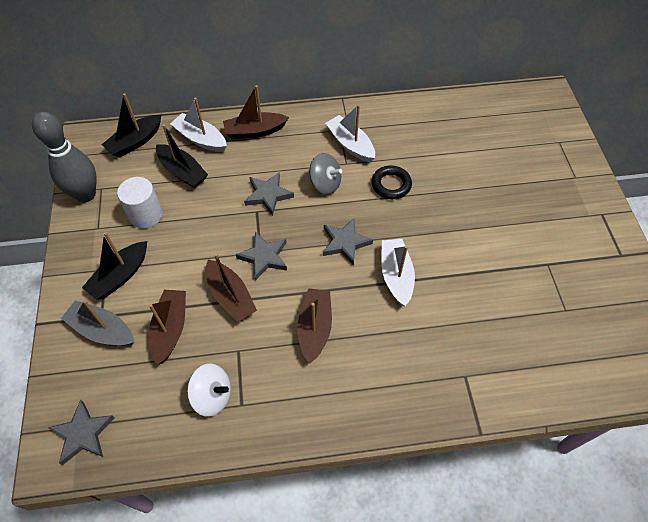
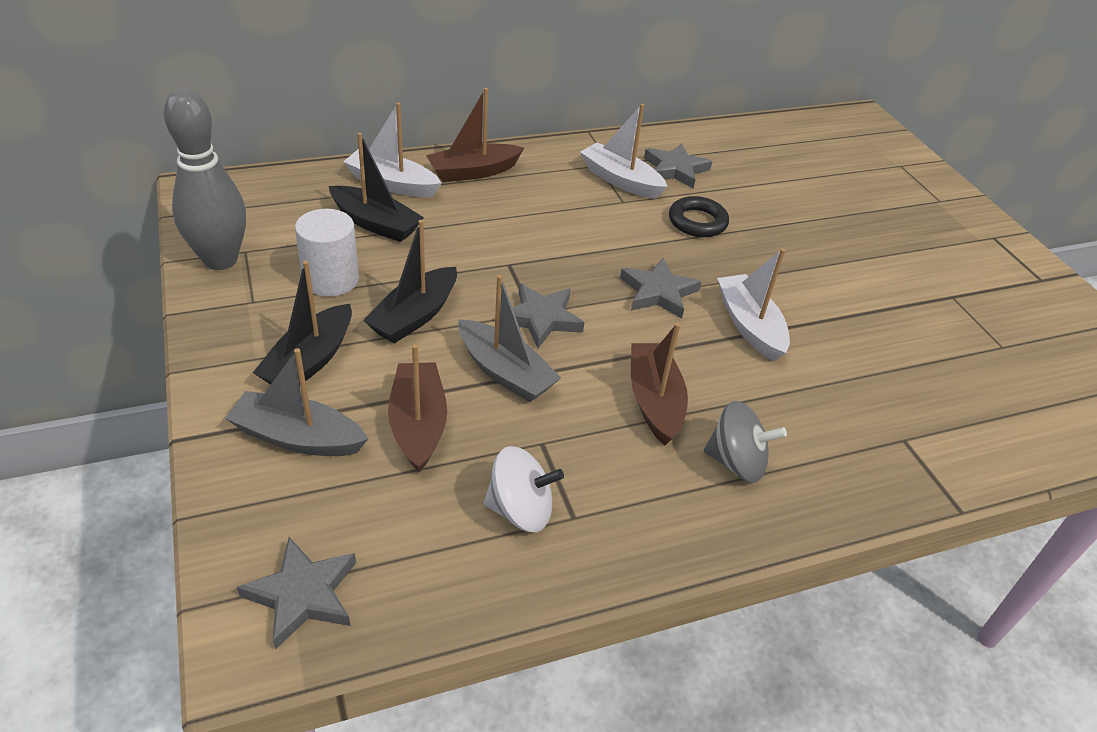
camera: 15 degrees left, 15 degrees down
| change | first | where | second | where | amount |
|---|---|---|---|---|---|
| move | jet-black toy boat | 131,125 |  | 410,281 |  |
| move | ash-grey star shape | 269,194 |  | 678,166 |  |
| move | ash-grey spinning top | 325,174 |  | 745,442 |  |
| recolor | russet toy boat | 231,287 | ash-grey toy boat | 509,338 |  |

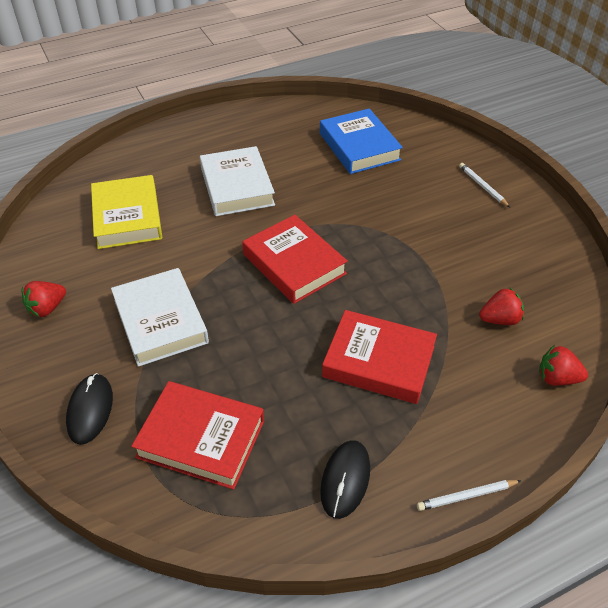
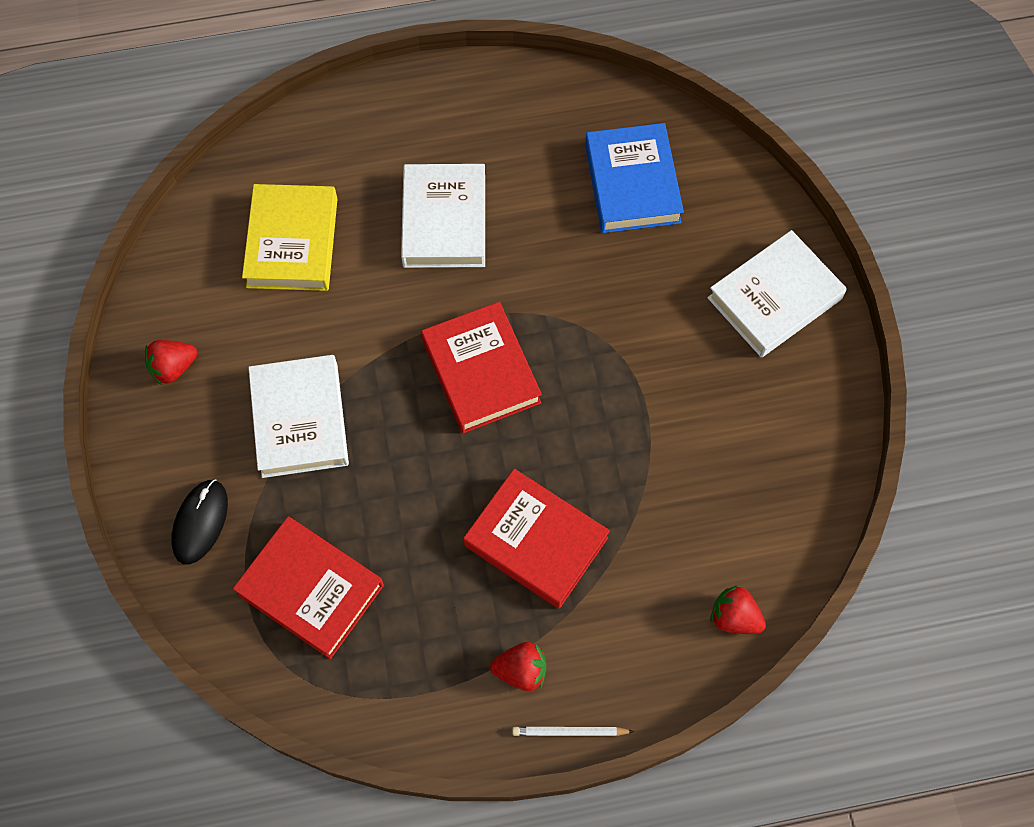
camera: 15 degrees right, 20 degrees up
| change | first | where | second | where | amount |
|---|---|---|---|---|---|
| delete | jet-black PC mouse | 345,479 |  |  |  |
| move | red strawberry | 501,306 |  | 518,666 |  |
| replace | snow-white wooden pencil | 484,185 | snow-white hardcover | 777,294 |  |

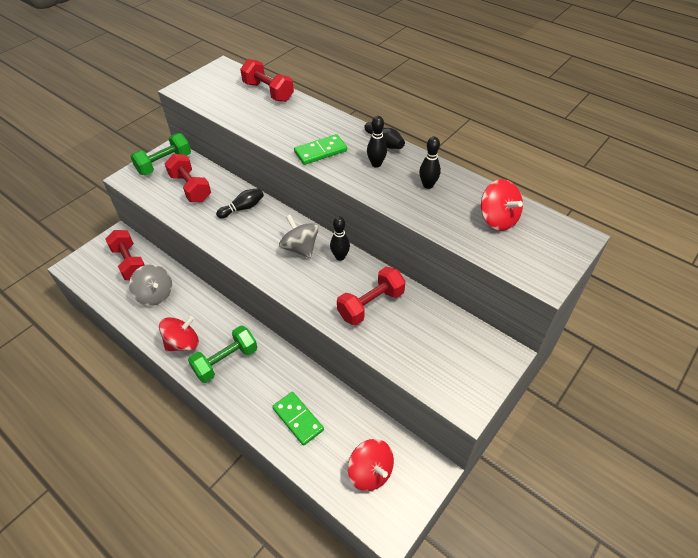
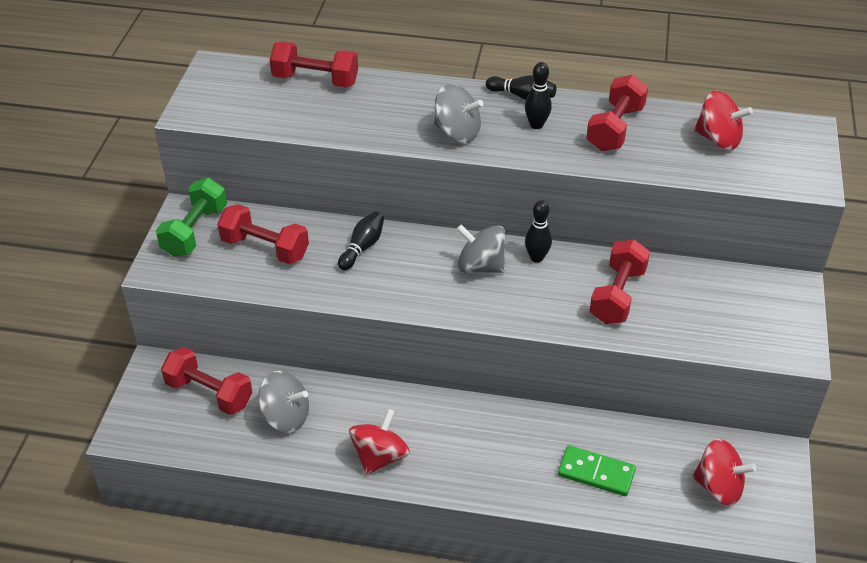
camera: 30 degrees left, 5 degrees down
| change | first | where | second | where | amount |
|---|---|---|---|---|---|
| delete | green hand weight | 222,354 |  |  |  |
| replace | green domino piece | 320,149 | ash-grey spinning top | 458,113 |  |
| replace | jet-black tenpin | 430,163 | red hand weight | 617,112 |  |

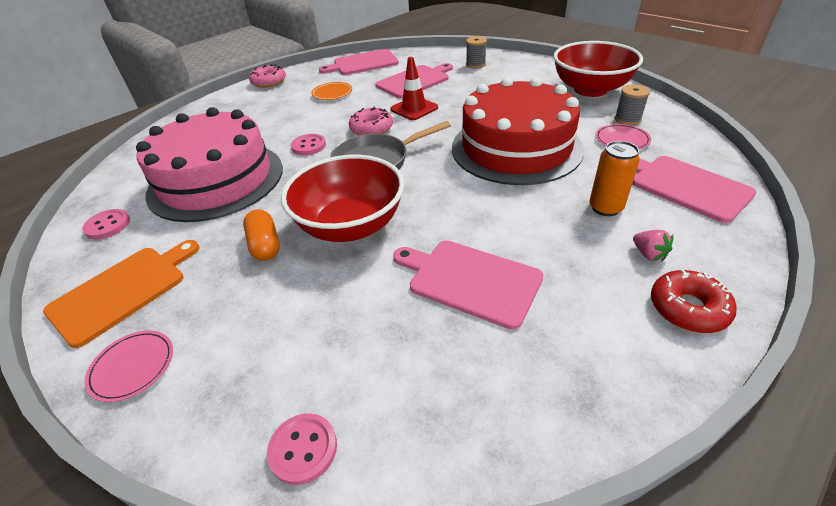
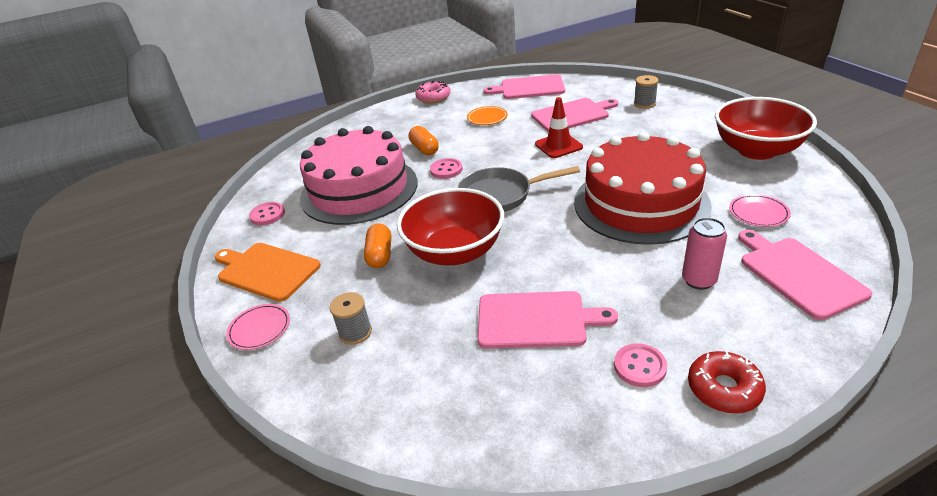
camera: 20 degrees right, 5 degrees down
| change | first | where | second | where | amount |
|---|---|---|---|---|---|
| delete | rosy doughnut | 371,121 |  |  |  |
| delete | rosy strawberry | 653,245 |  |  |  |
| insert |  |  | orange-coloured pill shape | 424,141 |  |
| move | rosy sewing button | 302,449 |  | 640,365 |  |
| move | ash-grey bobbin | 632,104 |  | 351,318 |  |
| recolor | orange-coloured can | 614,178 | rosy can | 704,253 |  |
| rotate | orange-coloured cutting board | 121,294 |  | 267,272 | 120 degrees counterclockwise |
| rotate | rosy cutting board | 468,285 |  | 547,320 | 135 degrees clockwise |

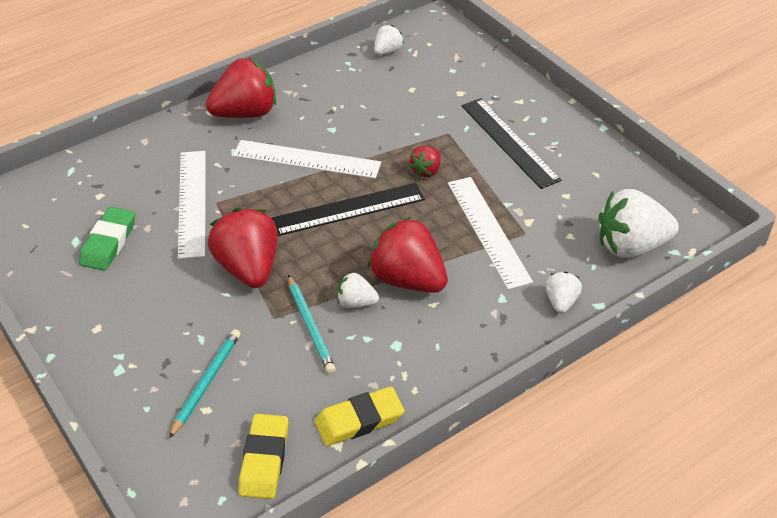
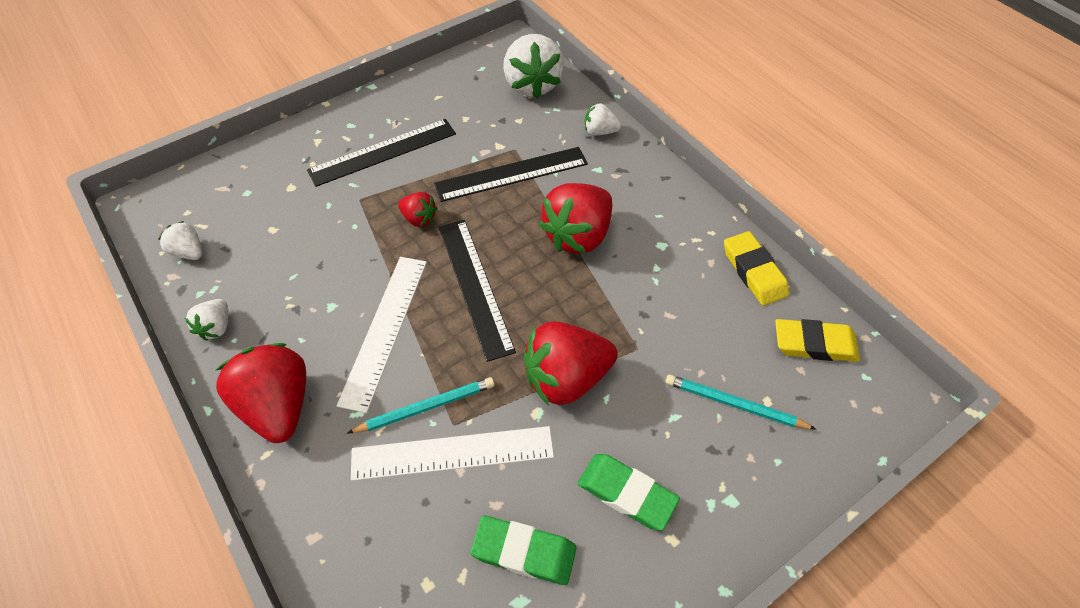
camera: 90 degrees left, 10 degrees up
| change | first | where | second | where | amount |
|---|---|---|---|---|---|
| insert |  |  | green pencil eraser | 629,492 |  |
| move | aqua wooden pencil | 312,324 |  | 421,405 |  |
| move | snow-white strawberry | 358,290 |  | 206,320 |  |
| recolor | snow-white ruler | 490,233 | jet-black ruler | 511,174 |  |

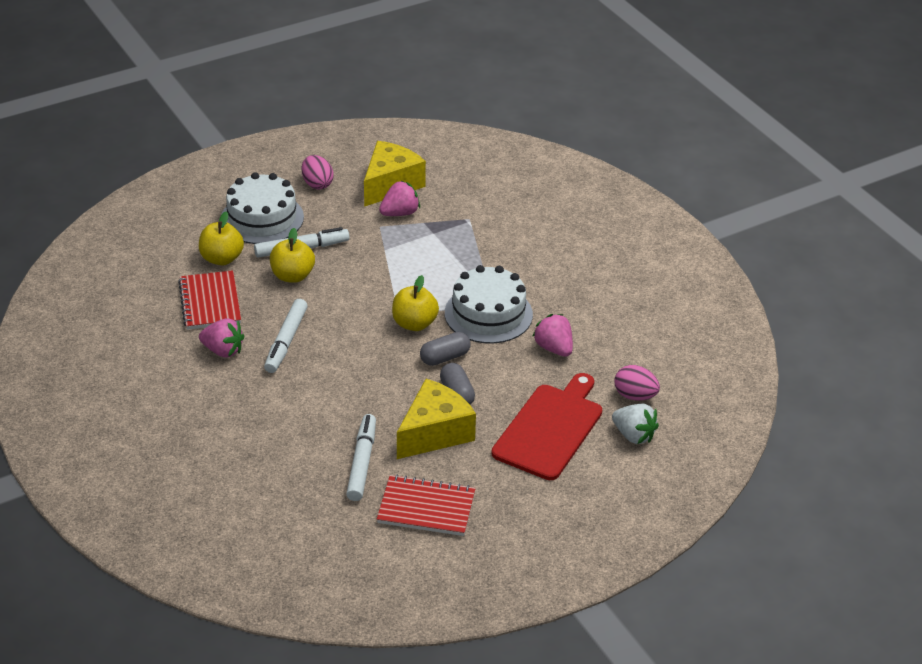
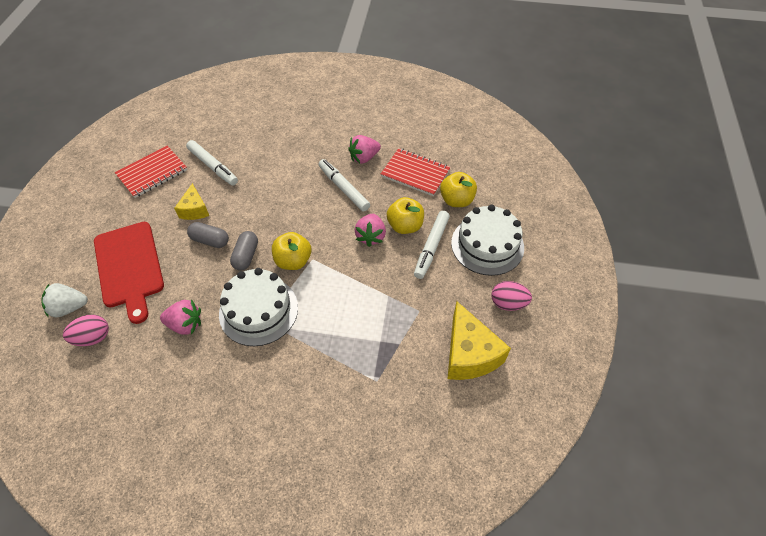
camera: 130 degrees right, 15 degrees up
| change | first | where | second | where | amount |
|---|---|---|---|---|---|
| move | rosy strawberry | 399,198 |  | 370,230 |  |
| resize | bright yellow piece of cheese | 436,419 |  | 191,201 | x0.58 |

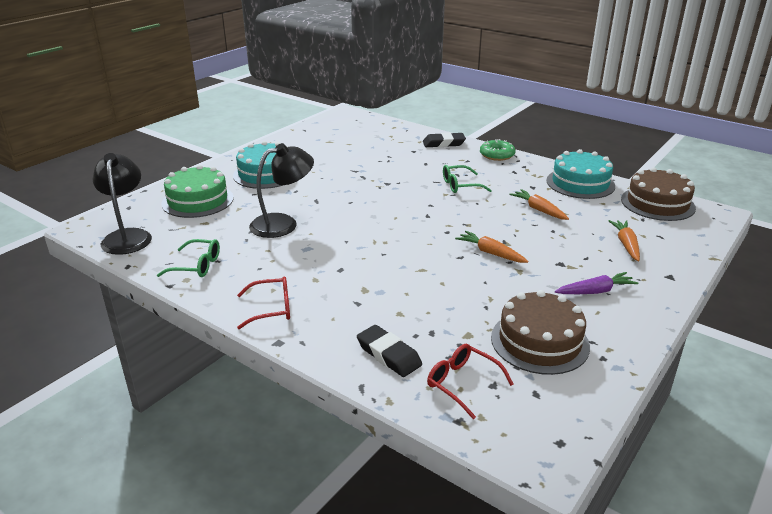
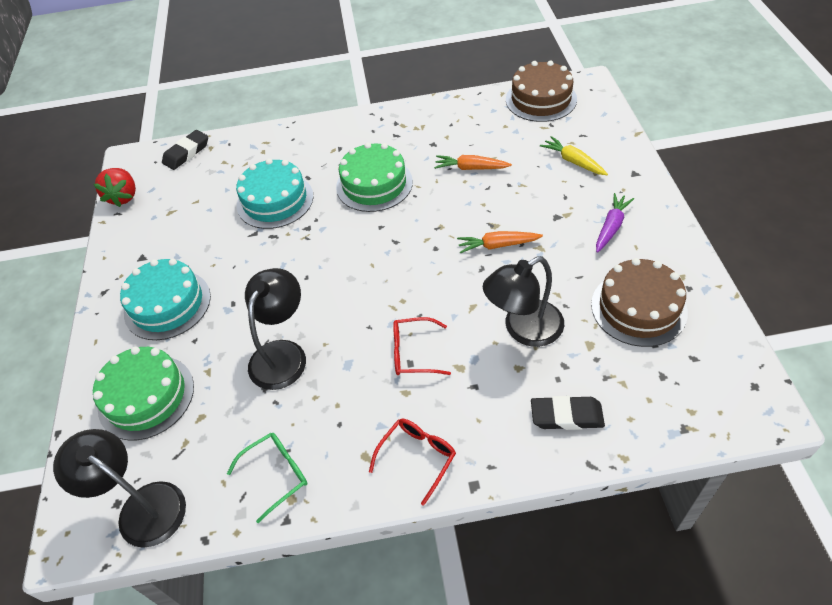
camera: 40 degrees left, 20 degrees up
| change | first | where | second | where | amount |
|---|---|---|---|---|---|
| delete | green doughnut | 497,150 |  |  |  |
| insert |  |  | red strawberry | 114,187 |  |
| insert |  |  | jet-black desk lamp | 523,301 |  |
| move | jet-black pencil eraser | 444,139 |  | 185,150 |  |
| move | red eyeglasses | 470,381 |  | 422,346 |  |
| move | aqua layer cake | 580,174 |  | 274,193 |  |
| replace | green eyeglasses | 467,179 | green layer cake | 374,177 |  |
| recolor | orange-coloured toy carrot | 624,241 | bright yellow toy carrot | 574,155 |  |

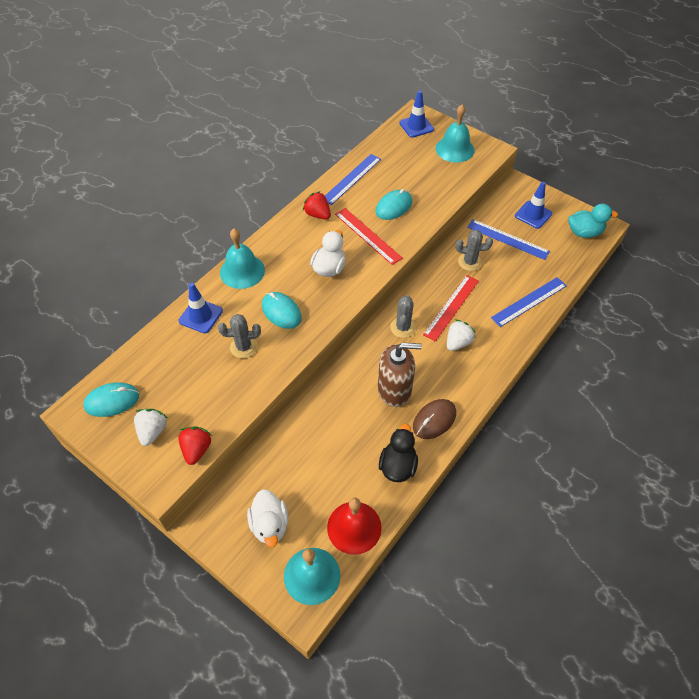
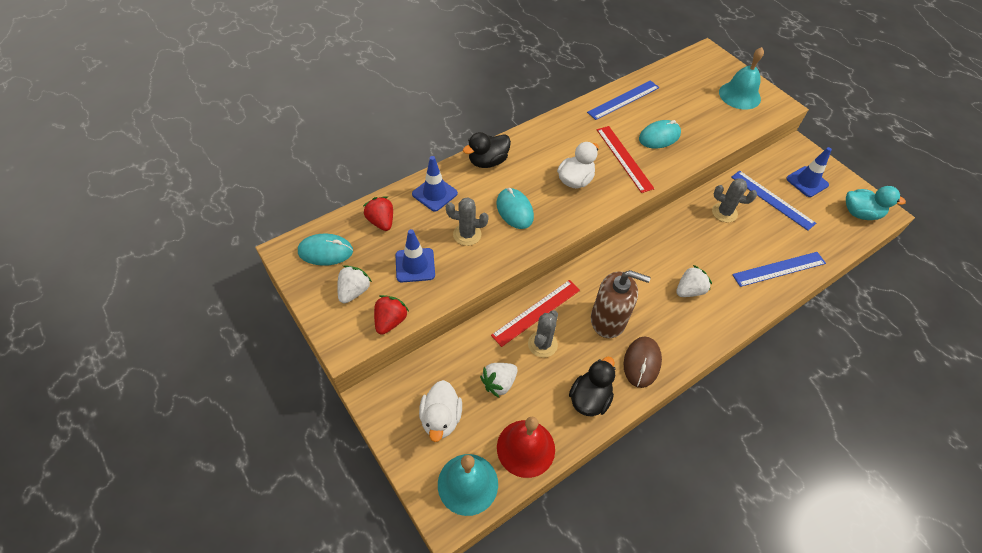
camera: 15 degrees right, 0 degrees up
| change | first | where | second | where | amount |
|---|---|---|---|---|---|
| insert |  |  | snow-white strawberry | 499,380 |  |
| move | red strawberry | 317,205 |  | 378,213 |  |
| move | ash-grey prickly plant | 403,316 |  | 543,334 |  |
| move | blue traffic cone | 416,114 |  | 415,255 |  |
| move | red ruler | 451,308 |  | 535,313 |  |
| replace | aqua hand bell | 242,259 | jet-black duck | 487,150 |  |
| rotate | russet PC mouse | 434,419 |  | 643,362 | 45 degrees counterclockwise |

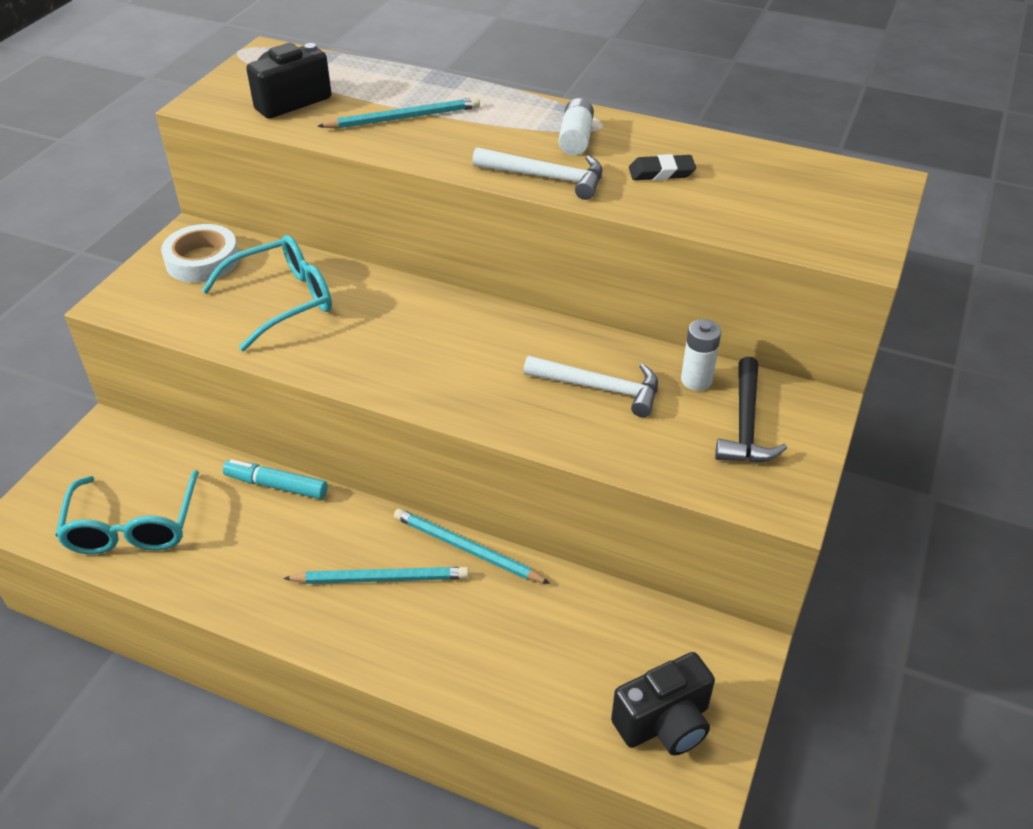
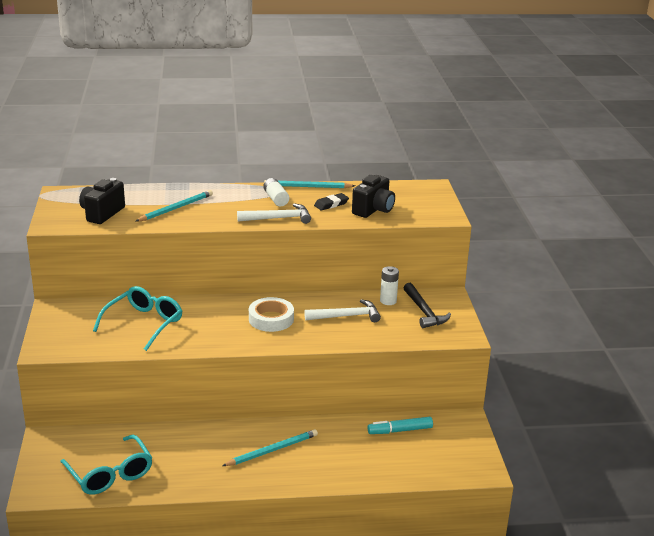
camera: 30 degrees left, 15 degrees down
| change | first | where | second | where | amount |
|---|---|---|---|---|---|
| move | snow-white roll of tape | 200,253 |  | 271,314 |  |
| move | aqua felt pen | 275,479 |  | 400,425 |  |
| move | aqua wooden pencil | 472,546 |  | 309,184 |  |
| move | jet-black photo camera | 663,703 |  | 373,196 |  |

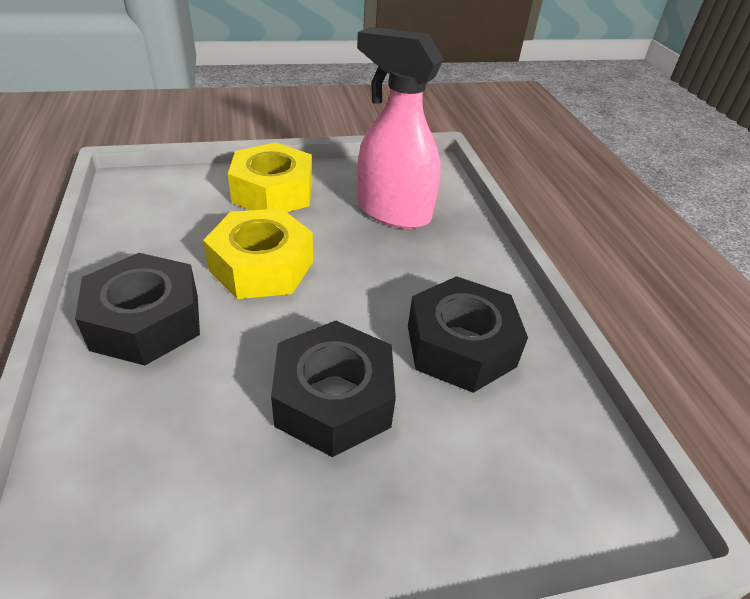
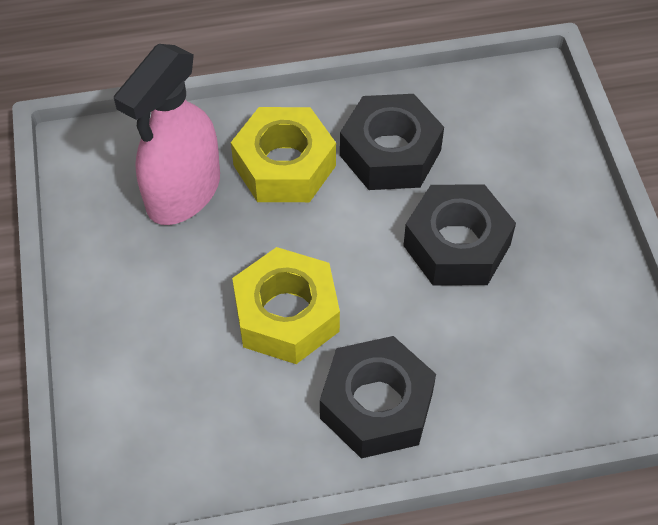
camera: 85 degrees left, 15 degrees up
| change | first | where | second | where | amount |
|---|---|---|---|---|---|
| move | bright yellow hexagon nut | 270,177 |  | 283,154 |  |

